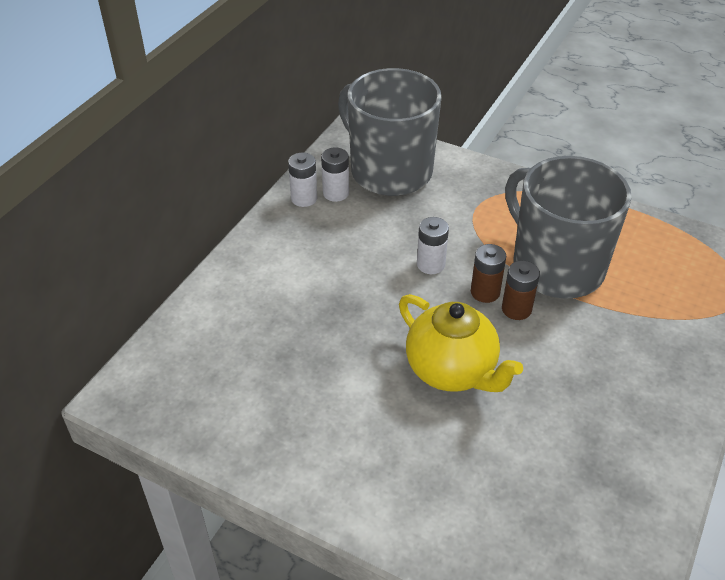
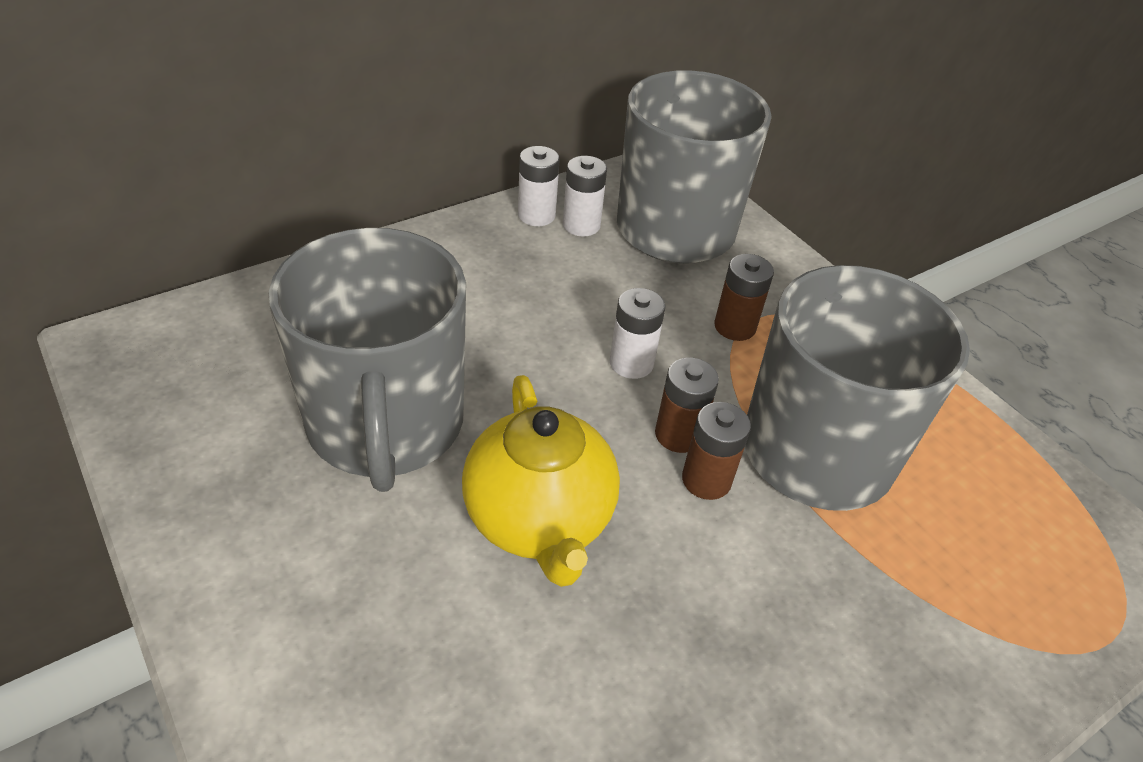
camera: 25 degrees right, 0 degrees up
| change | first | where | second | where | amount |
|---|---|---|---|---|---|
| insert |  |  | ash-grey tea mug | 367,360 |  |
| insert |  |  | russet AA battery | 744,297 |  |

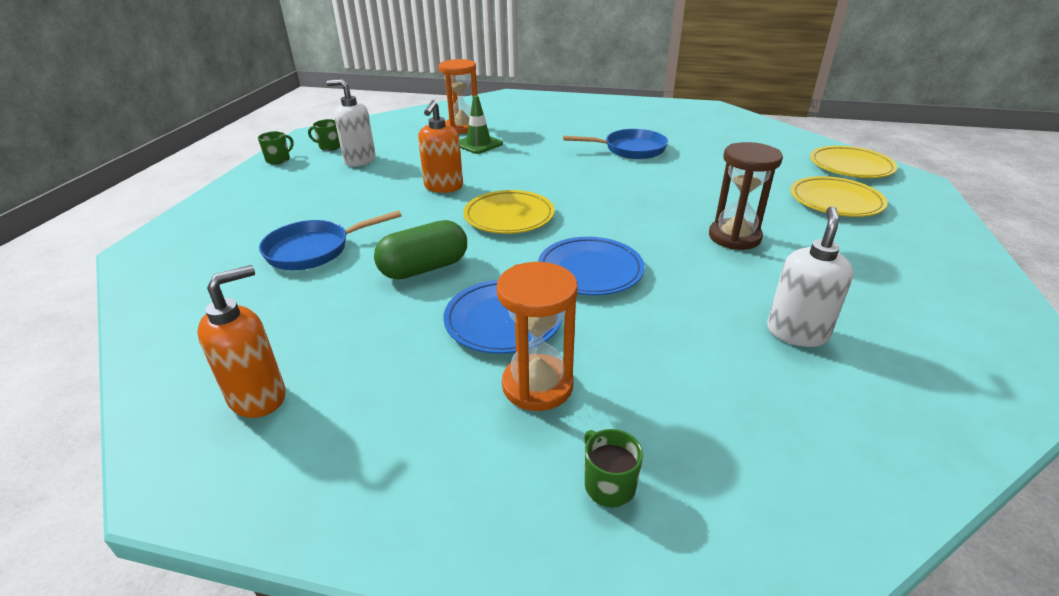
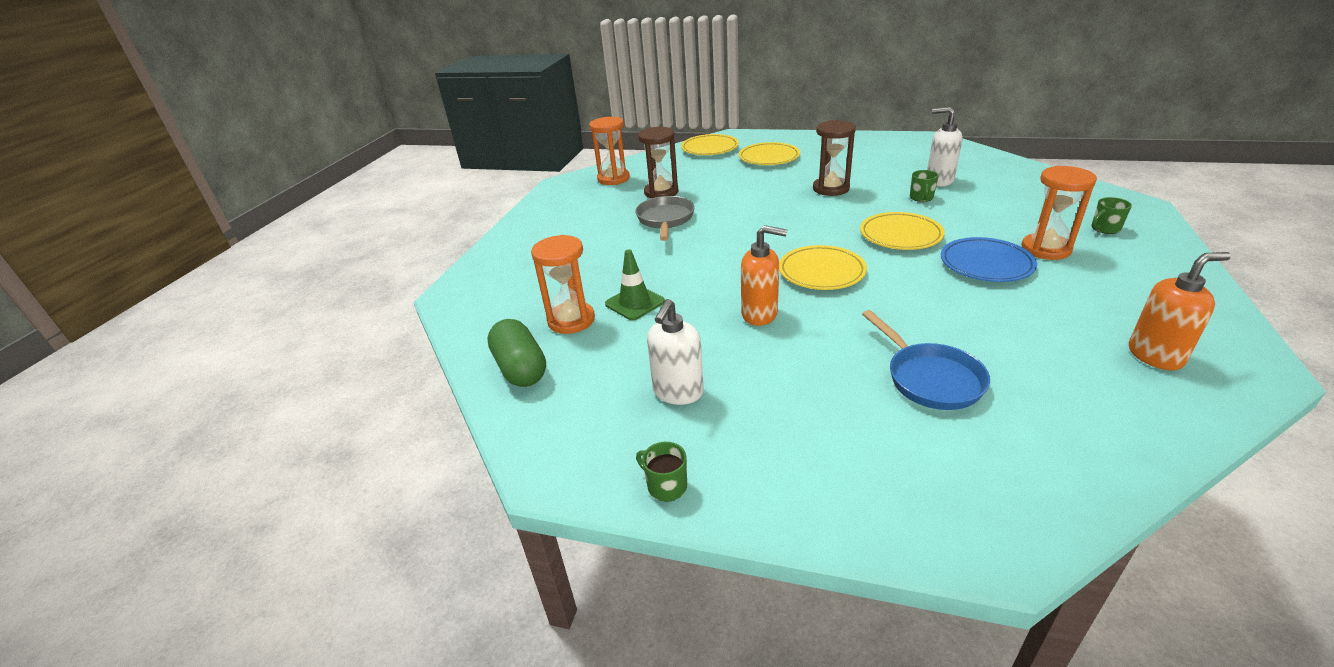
camera: 85 degrees left, 0 degrees up
| change | first | where | second | where | amount |
|---|---|---|---|---|---|
| insert |  |  | orange-coloured sand timer | 609,151 |  |
| insert |  |  | russet sand timer | 658,162 |  |
| move | green tea mug | 324,135 |  | 924,186 |  |
| move | green pill shape | 420,250 |  | 516,353 |  |
| recolor | blue dinner plate | 591,266 | bright yellow dinner plate | 902,231 |  |
| recolor | blue pan | 615,144 | ash-grey pan | 665,218 |  |
| rotate | orange-coloured soap dispenser | 241,341 |  | 1180,311 | 120 degrees clockwise |

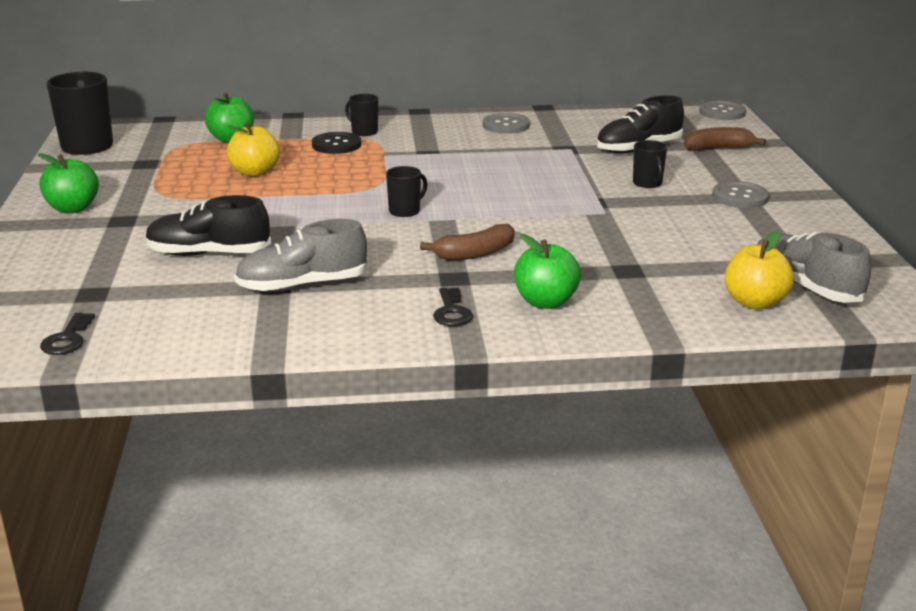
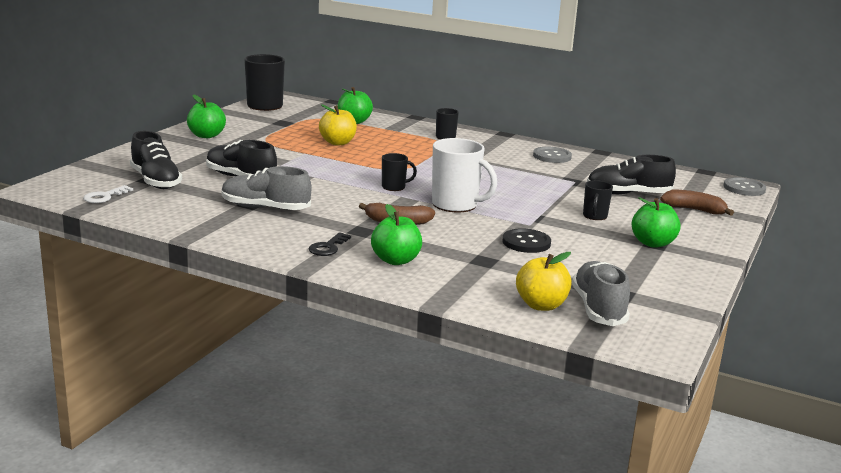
camera: 30 degrees right, 5 degrees down
| change | first | where | second | where | amount |
|---|---|---|---|---|---|
| insert |  |  | jet-black sneaker | 156,160 |  |
| insert |  |  | snow-white tea mug | 464,175 |  |
| move | jet-black sewing button | 336,143 |  | 526,240 |  |
| replace | ash-grey sewing button | 740,194 | green apple fruit | 656,222 |  |
| recolor | jet-black door key | 67,334 | snow-white door key | 108,194 |  |

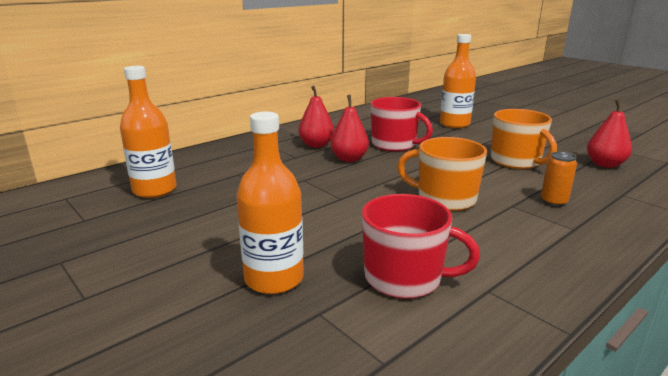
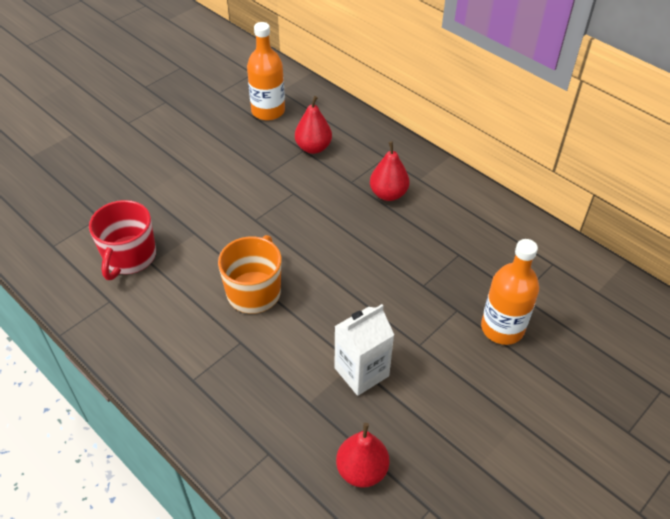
camera: 85 degrees right, 25 degrees up
| change | first | where | second | where | amount |
|---|---|---|---|---|---|
| delete | orange-coloured drink bottle | 270,202 |  |  |  |
| delete | red tea mug | 402,124 |  |  |  |
| delete | orange-coloured can | 559,179 |  |  |  |
| move | red toy pear | 349,128 |  | 313,125 |  |
| replace | orange-coloured tea mug | 524,139 | snow-white juice carton | 364,350 |  |

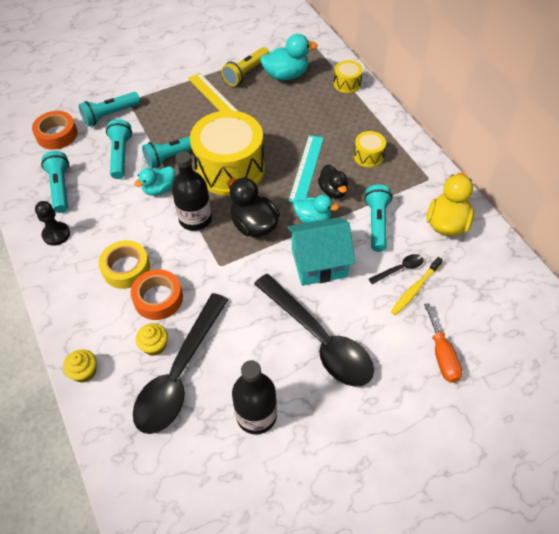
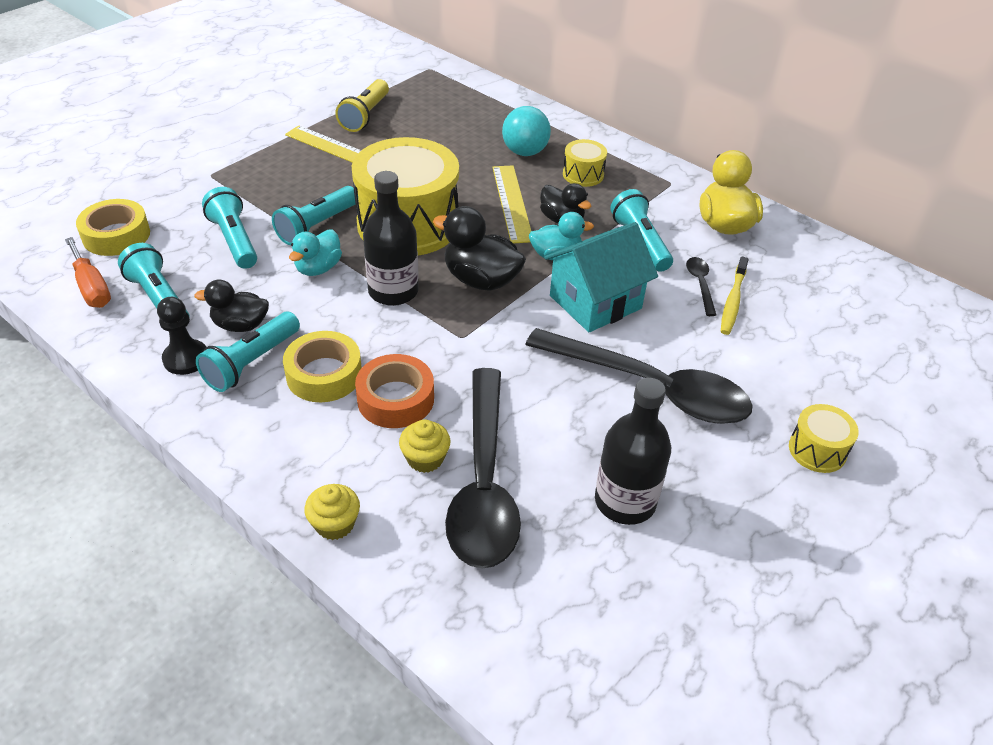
camera: 25 degrees left, 10 degrees down
| change | first | where | second | where | amount |
|---|---|---|---|---|---|
| delete | aqua duck | 288,57 |  |  |  |
| insert |  |  | jet-black duck | 231,305 |  |
| insert |  |  | aqua play ball | 526,131 |  |
| move | aqua flashlight | 109,109 |  | 248,352 |  |
| move | bright yellow toy drum | 348,76 |  | 824,438 |  |
| move | orange-coloured screwdriver | 443,343 |  | 88,272 |  |
| recolor | orange-coloured roll of tape | 54,130 | bright yellow roll of tape | 113,227 |  |
| recolor | aqua ruler | 306,168 | bright yellow ruler | 511,204 |  |
| rotate | jet-black tablespoon | 396,269 |  | 701,286 | 45 degrees counterclockwise |

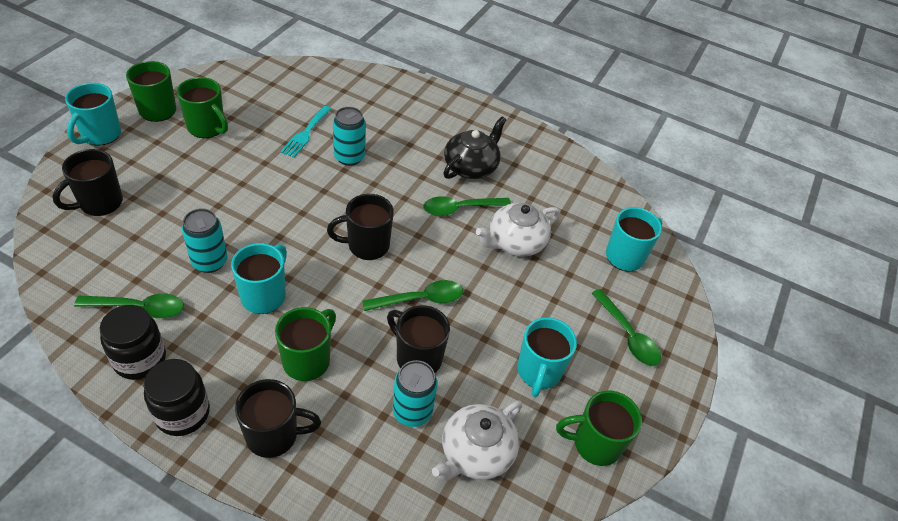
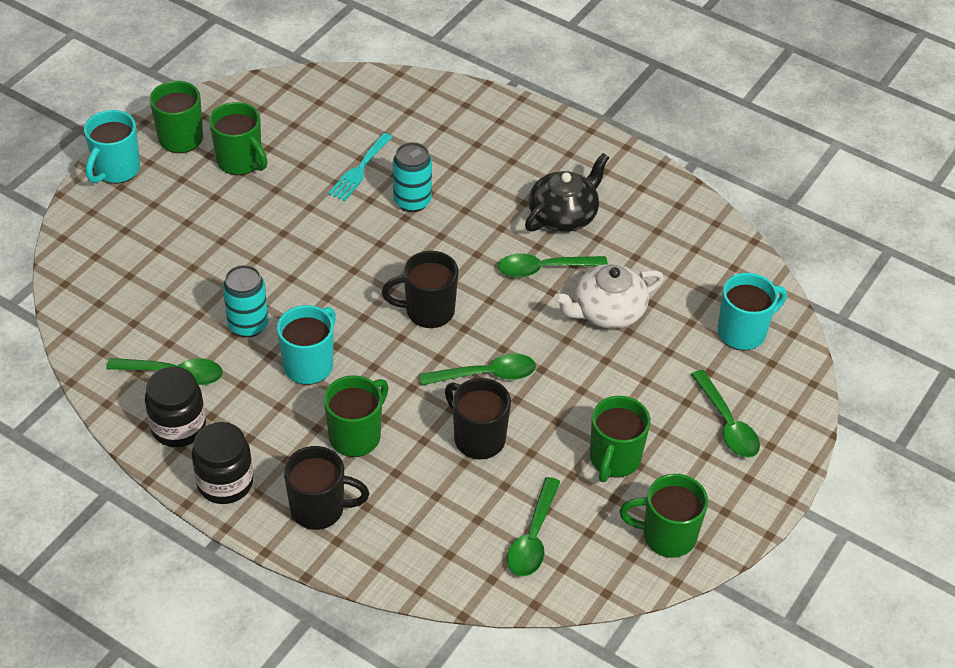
camera: 10 degrees right, 0 degrees up
| change | first | where | second | where | amount |
|---|---|---|---|---|---|
| delete | jet-black tea mug | 88,182 |  |  |  |
| delete | aqua can | 414,393 |  |  |  |
| replace | snow-white china teapot | 477,440 | green tablespoon | 533,526 |  |
| recolor | aqua tea mug | 547,357 | green tea mug | 620,439 |  |

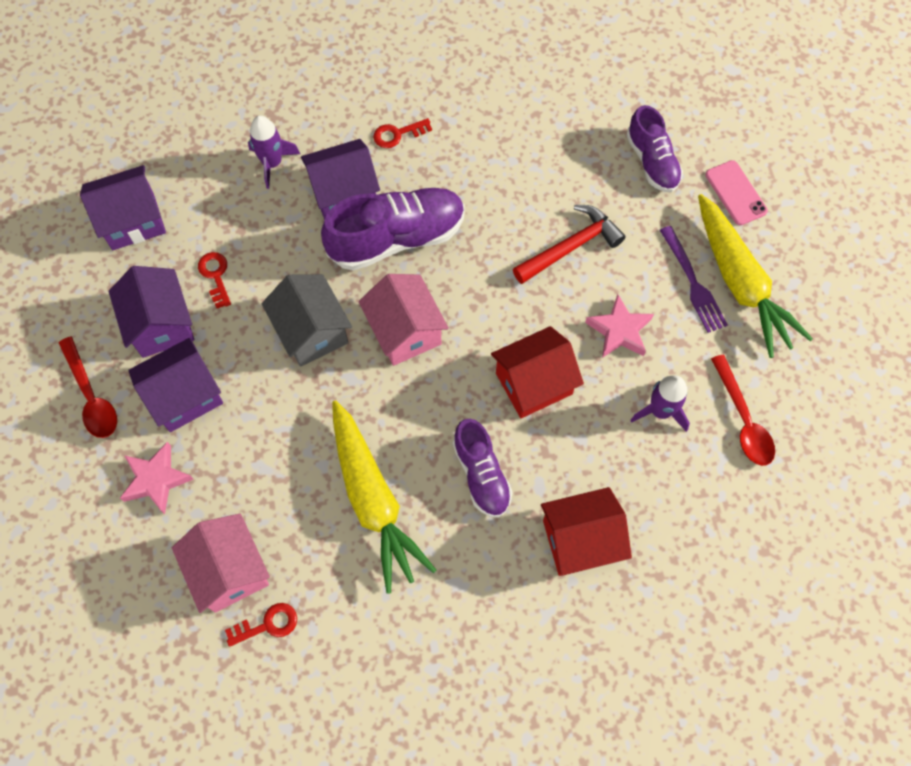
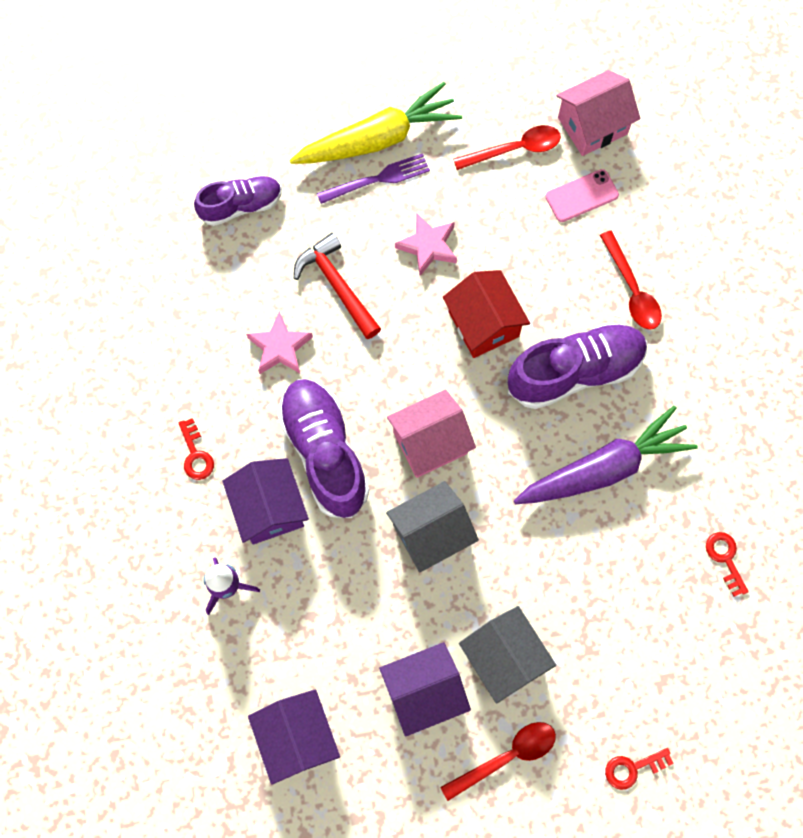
camera: 90 degrees left, 5 degrees up
| change | first | where | second | where | amount |
|---|---|---|---|---|---|
| delete | purple toy rocket | 660,403 |  |  |  |
| move | rosy star shape | 156,478 |  | 279,342 |  |
| move | rosy house | 221,563 |  | 598,113 |  |
| move | red door key | 214,280 |  | 639,769 |  |
| move | rosy smartphone | 736,192 |  | 582,195 |  |
| replace | red house | 586,531 | red tablespoon | 631,280 |  |
| recolor | purple house | 175,385 | ash-grey house | 507,655 |  |
| recolor | bright yellow toy carrot | 384,497 | purple toy carrot | 606,455 |  |
| resize | purple sneaker | 483,468 |  | 577,365 | x1.61 |

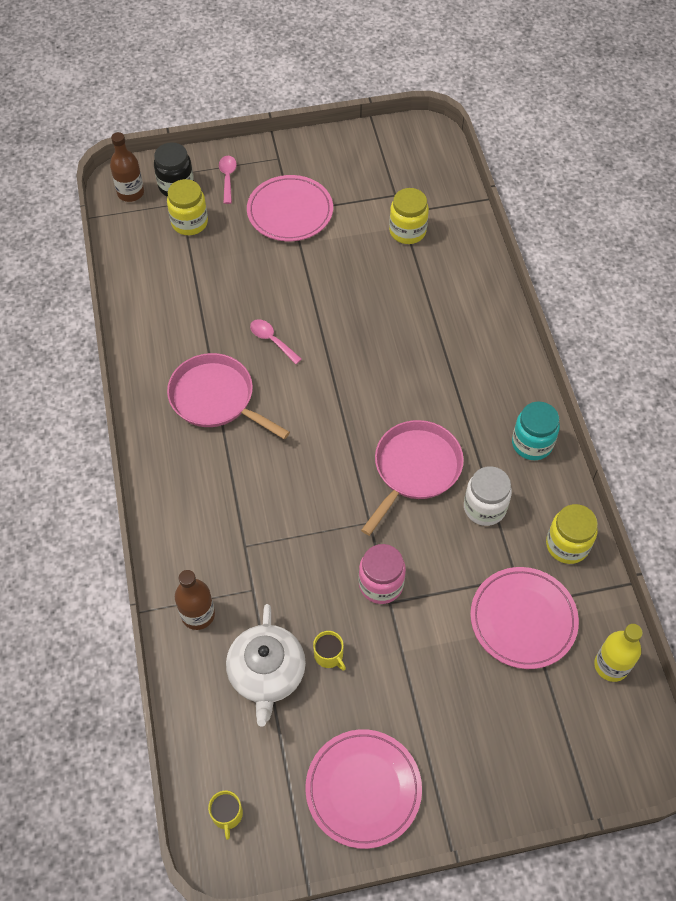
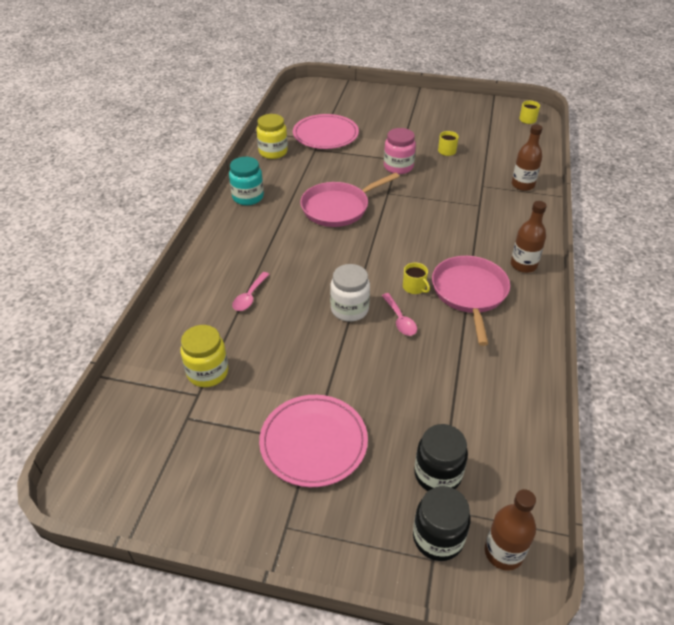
camera: 155 degrees left, 15 degrees down
| change | first | where | second | where | amount |
|---|---|---|---|---|---|
| delete | snow-white china teapot | 266,665 |  |  |  |
| delete | rosy dinner plate | 363,789 |  |  |  |
| delete | bright yellow drink bottle | 618,653 |  |  |  |
| insert |  |  | bright yellow tea mug | 416,278 |  |
| insert |  |  | russet drink bottle | 529,237 |  |
| move | rosy tablespoon | 228,180 |  | 251,291 |  |
| move | snow-white preserve jar | 488,496 |  | 350,292 |  |
| recolor | bright yellow preserve jar | 187,207 | jet-black preserve jar | 441,457 |  |
| rotate | rosy pan | 228,396 |  | 471,301 | 150 degrees counterclockwise |

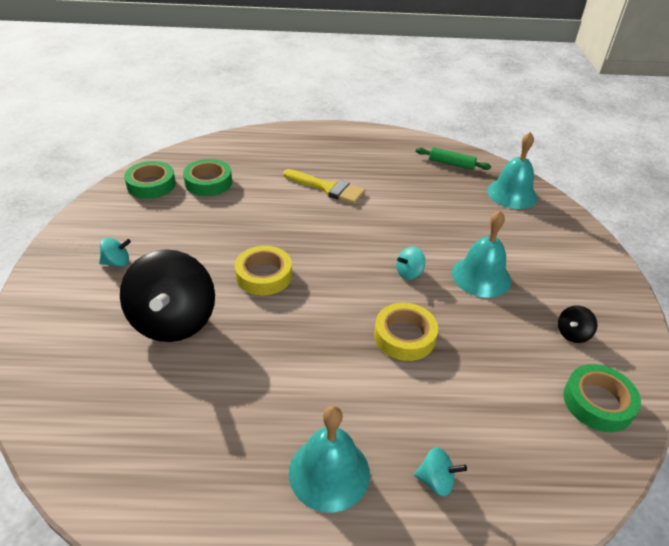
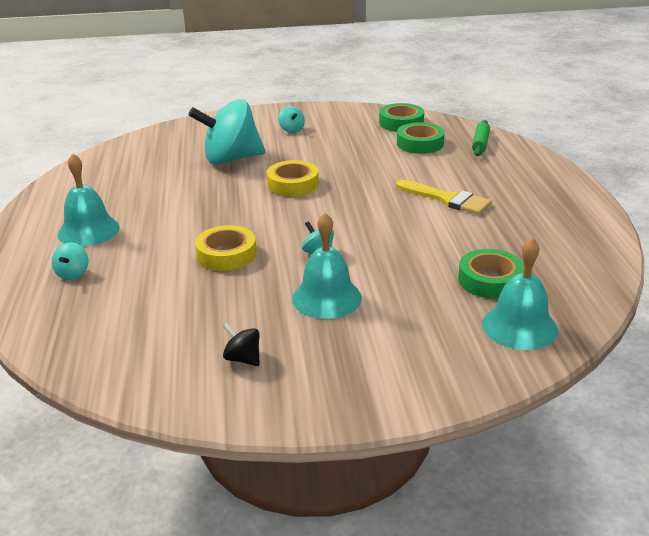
camera: 85 degrees right, 10 degrees down
| change | first | where | second | where | amount |
|---|---|---|---|---|---|
| move | green pastry roller | 453,158 |  | 481,138 |  |
| move | green roll of tape | 602,398 |  | 491,274 |  |
| recolor | jet-black spinning top | 167,295 | aqua spinning top | 227,132 |  |
| rotate | bright yellow paintbrush | 324,186 |  | 444,197 | 75 degrees counterclockwise |

